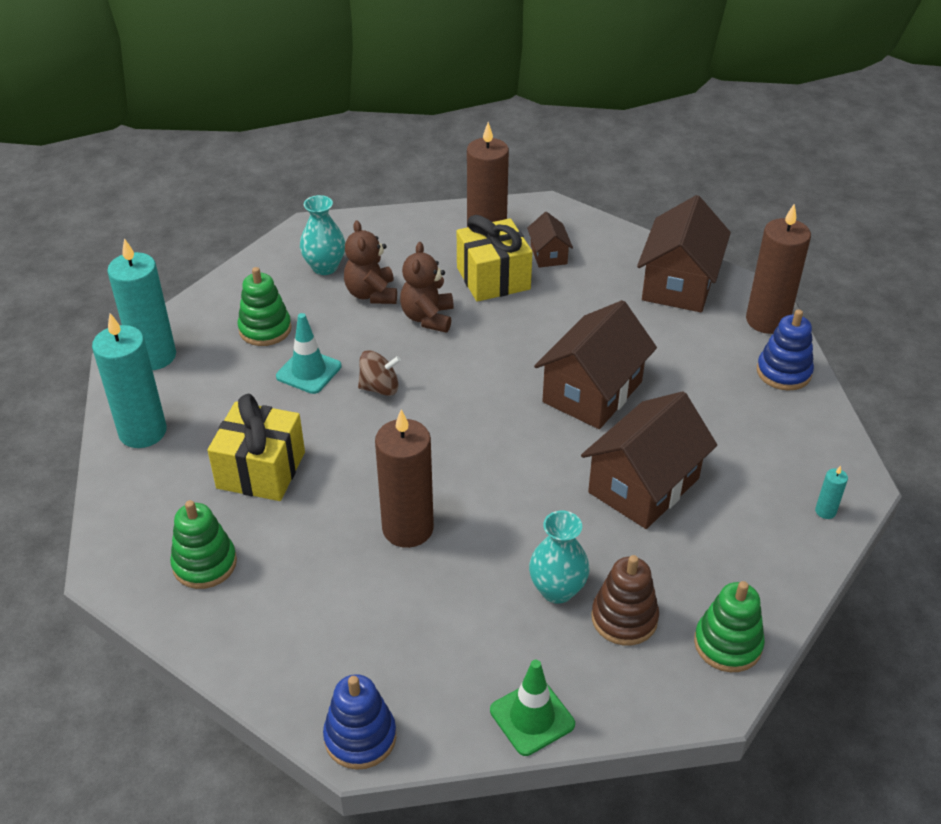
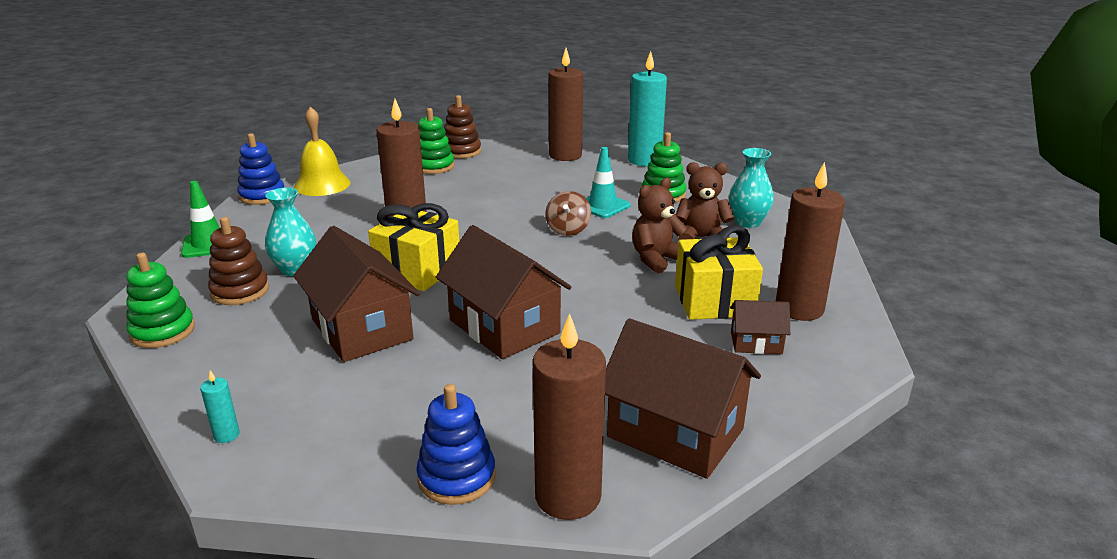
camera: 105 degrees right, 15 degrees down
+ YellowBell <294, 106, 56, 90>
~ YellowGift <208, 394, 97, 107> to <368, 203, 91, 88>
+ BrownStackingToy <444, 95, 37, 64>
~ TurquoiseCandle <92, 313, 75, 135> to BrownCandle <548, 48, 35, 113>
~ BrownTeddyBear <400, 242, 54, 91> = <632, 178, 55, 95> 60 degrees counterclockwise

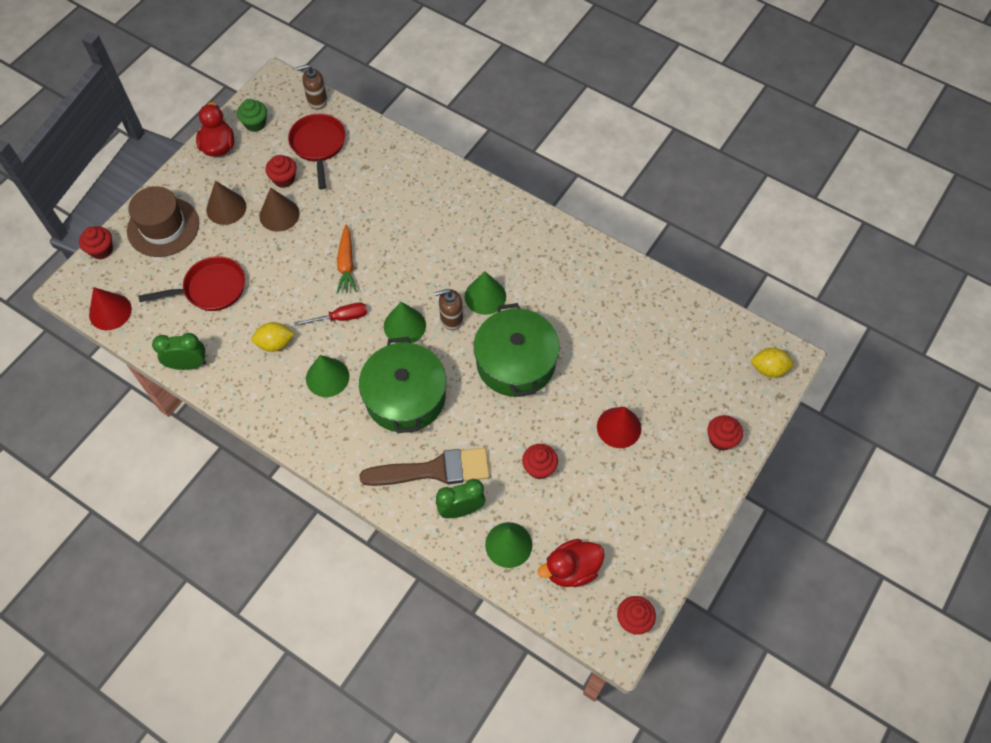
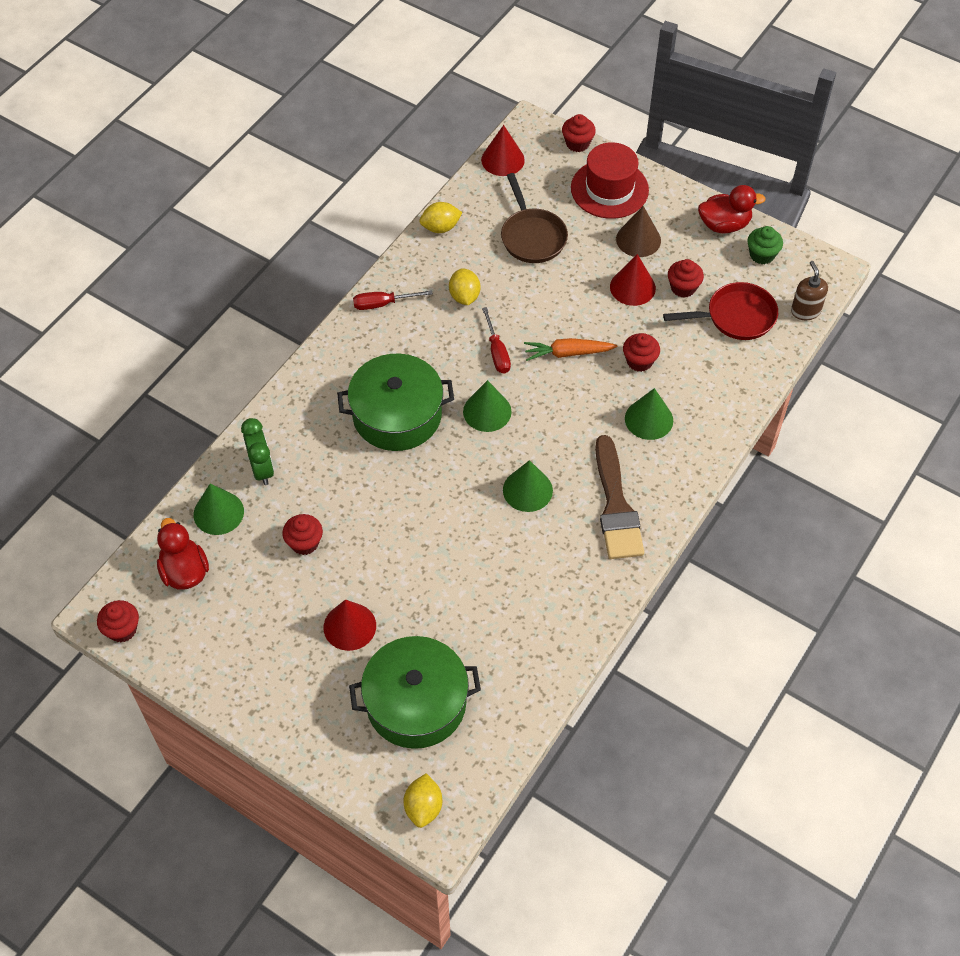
camera: 90 degrees right, 5 degrees down
~ GreenPot <474, 303, 86, 94> to <349, 636, 132, 113>
+ RedScrewdriver <353, 290, 80, 20>
~ GreenClock <152, 333, 54, 37> to YellowLemon <419, 202, 43, 31>
~ RedPan <138, 256, 107, 55> to BrownPan <501, 173, 67, 90>
~ BrownHat <127, 186, 72, 71> to RedHat <571, 142, 78, 77>
~ BrownBrush <359, 448, 131, 38> to <595, 435, 49, 124>
~ BrownCone <259, 188, 41, 44> to RedCone <610, 254, 46, 52>
~ RedCupcake <707, 415, 36, 35> to <623, 333, 37, 39>
~ GreenCone <306, 355, 43, 42> to <625, 388, 48, 52>
- BrownSoapDispenser <435, 289, 28, 41>

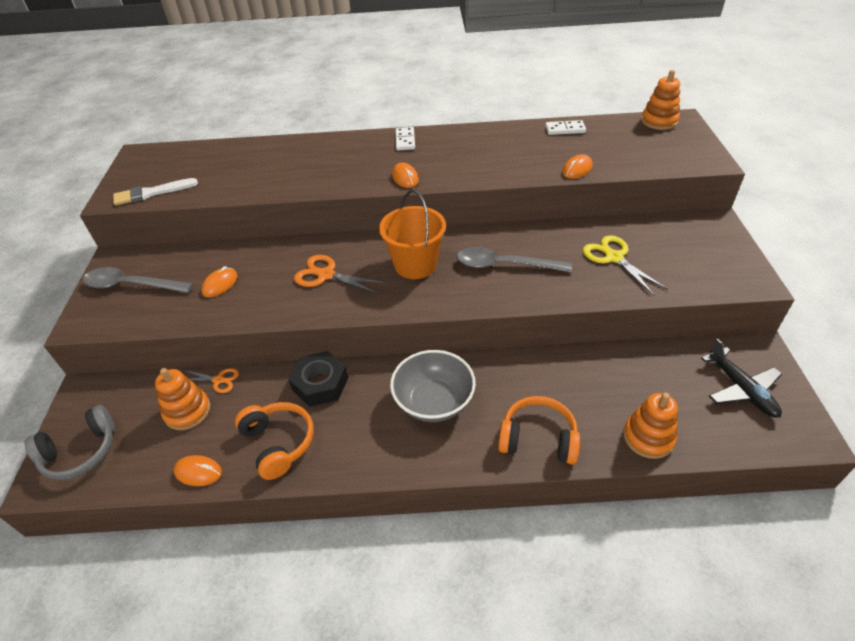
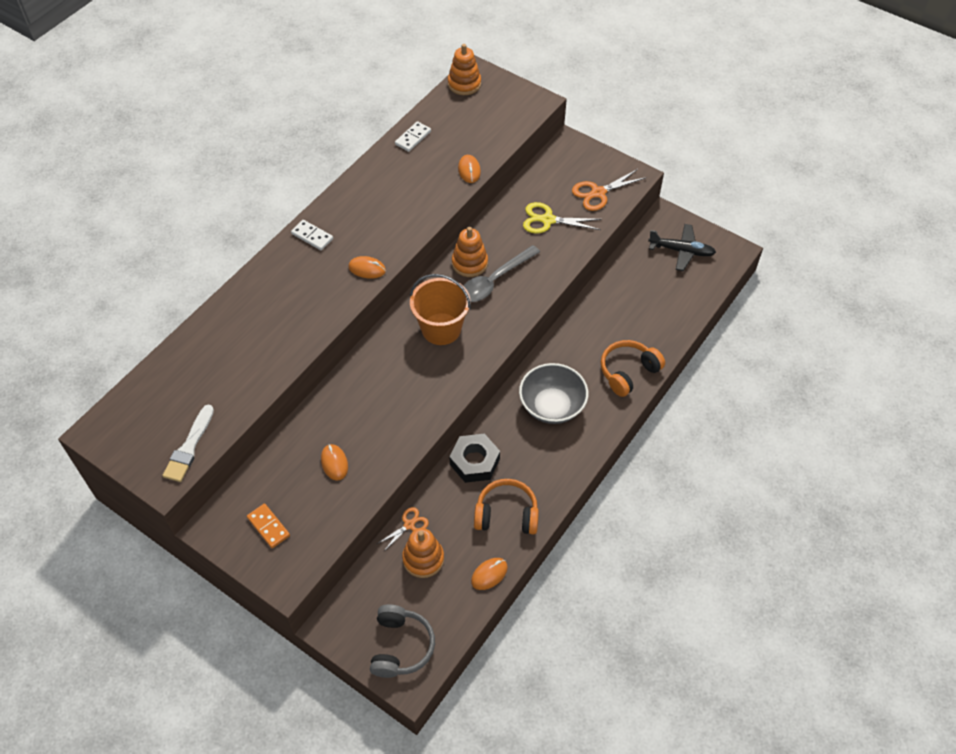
camera: 55 degrees left, 10 degrees up
~ GreySpoon <83, 267, 110, 26> to OrangeDomino <247, 504, 43, 44>
~ OrangeStackingToy <623, 393, 55, 66> to <452, 227, 36, 50>
~ OrangeScissors <294, 255, 92, 39> to <572, 169, 74, 42>

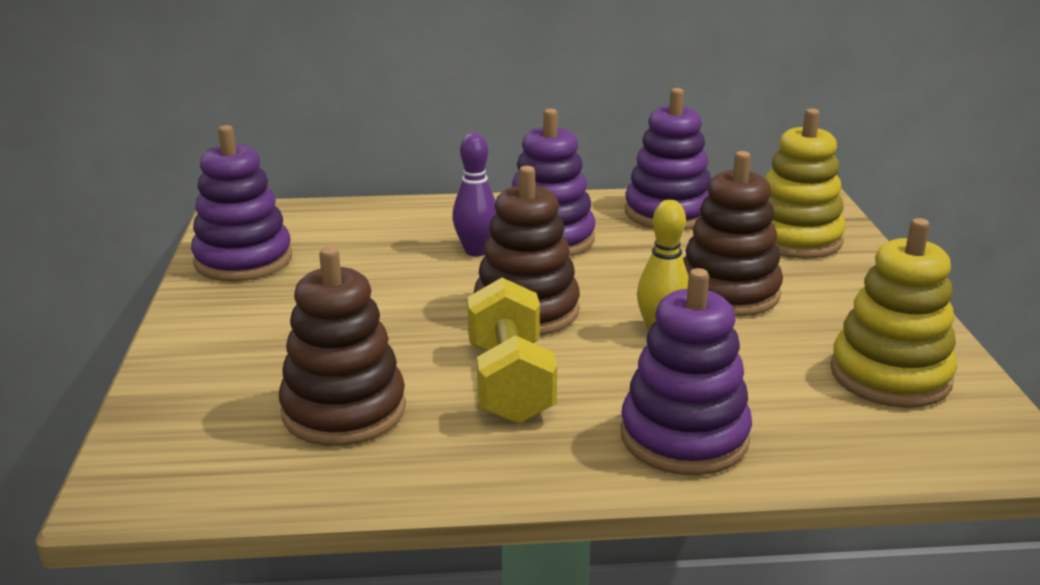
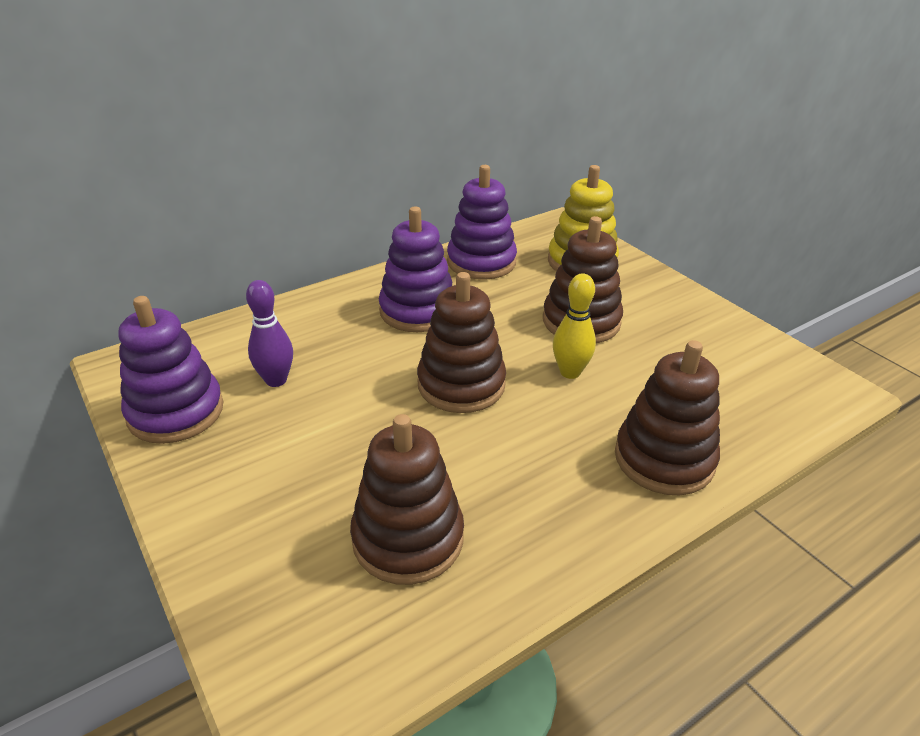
camera: 30 degrees left, 10 degrees up
~ PurpleBowlingPin <452, 133, 45, 123> to <246, 280, 47, 107>
~ PurpleStackingToy <621, 268, 131, 207> to BrownStackingToy <615, 340, 105, 155>
- YellowDumbbell <467, 278, 90, 146>
- YellowStackingToy <830, 218, 127, 190>

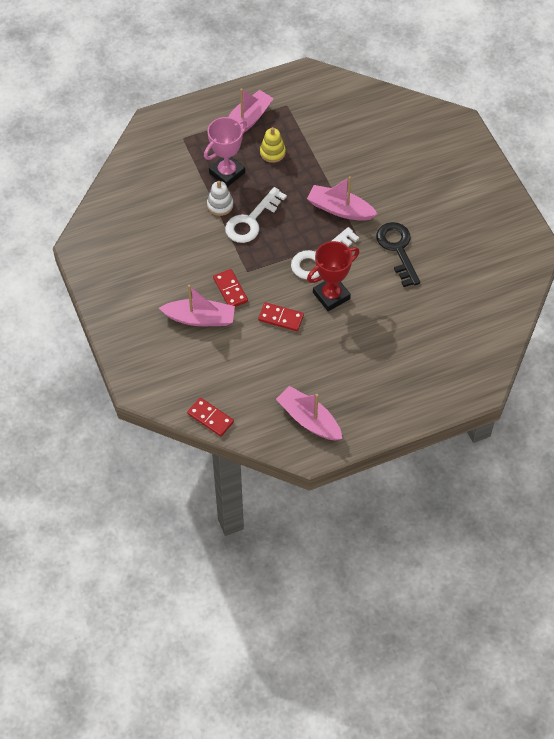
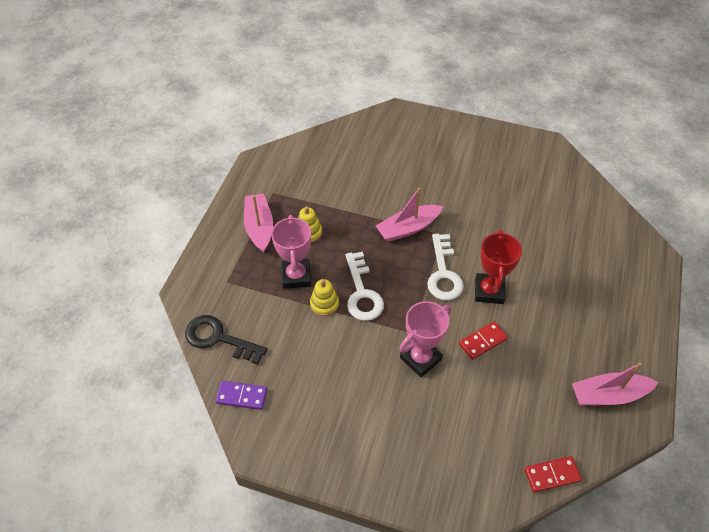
camera: 50 degrees left, 5 degrees down
~ BlackKey <376, 222, 44, 65> to <185, 315, 82, 50>
+ PurpleDomino <216, 381, 51, 29>
~ WhiteStackingToy <207, 181, 26, 35> to YellowStackingToy <310, 279, 29, 37>
~ RedDomino <213, 269, 35, 38> to PinkTrophy <399, 301, 53, 76>
- PinkBoat <159, 285, 76, 41>

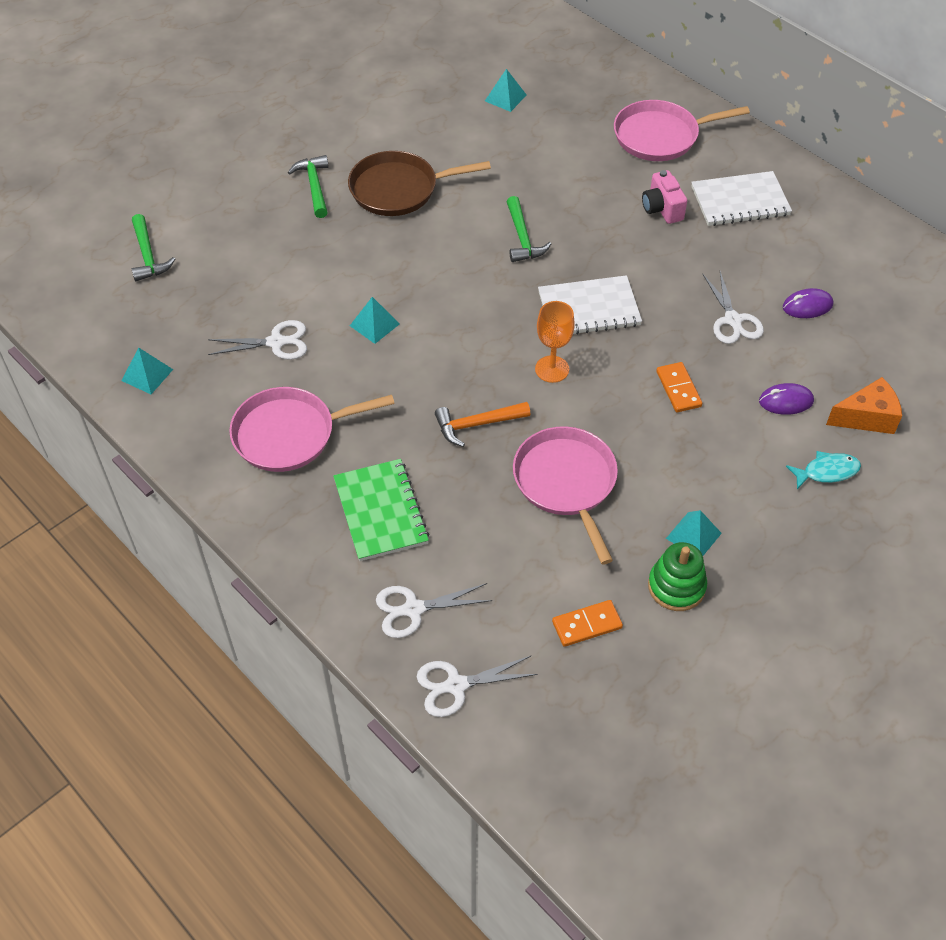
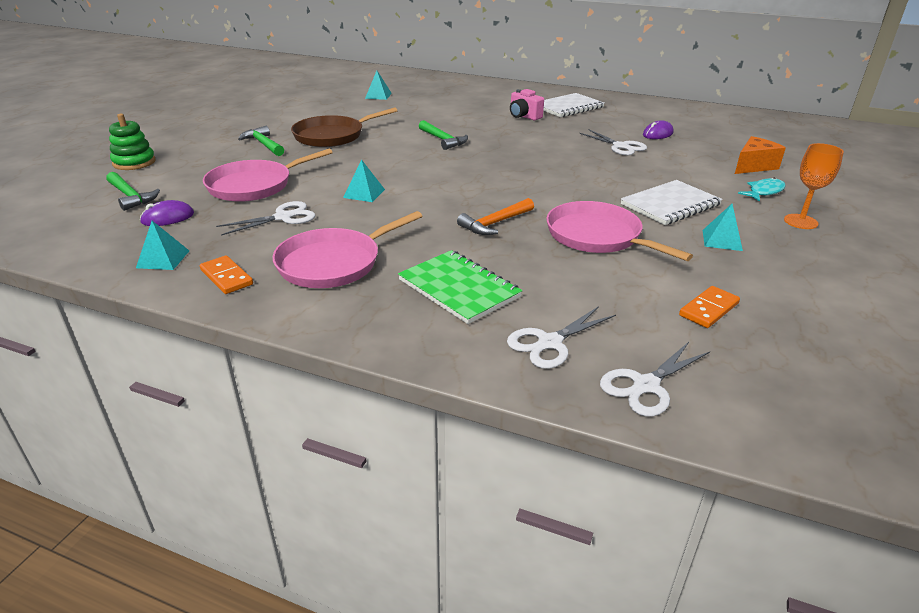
camera: 25 degrees left, 20 degrees down
~ GreenStackingToy <648, 542, 59, 69> to <109, 114, 47, 56>
~ PurpleMouse <759, 383, 55, 32> to <140, 200, 54, 26>
~ OrangeDomino <656, 362, 46, 50> to <200, 256, 53, 38>
~ PinkPan <614, 100, 136, 61> to <203, 148, 130, 54>
~ WhiteNotebook <538, 275, 104, 60> to <621, 180, 102, 45>
~ OrangeGoblet <535, 301, 40, 82> to <784, 143, 60, 86>

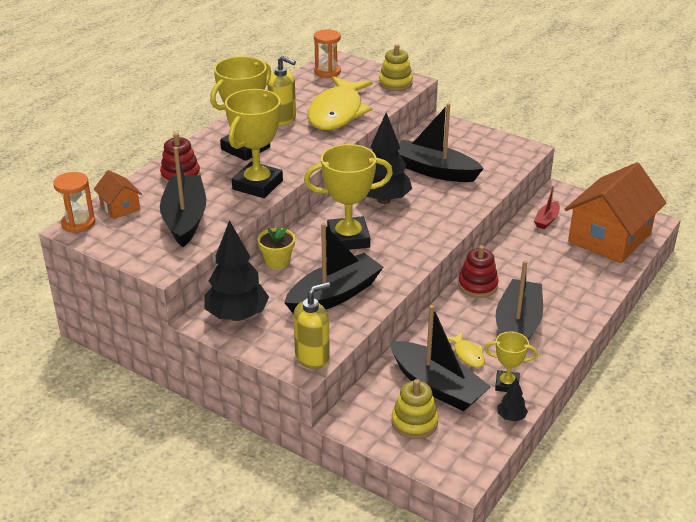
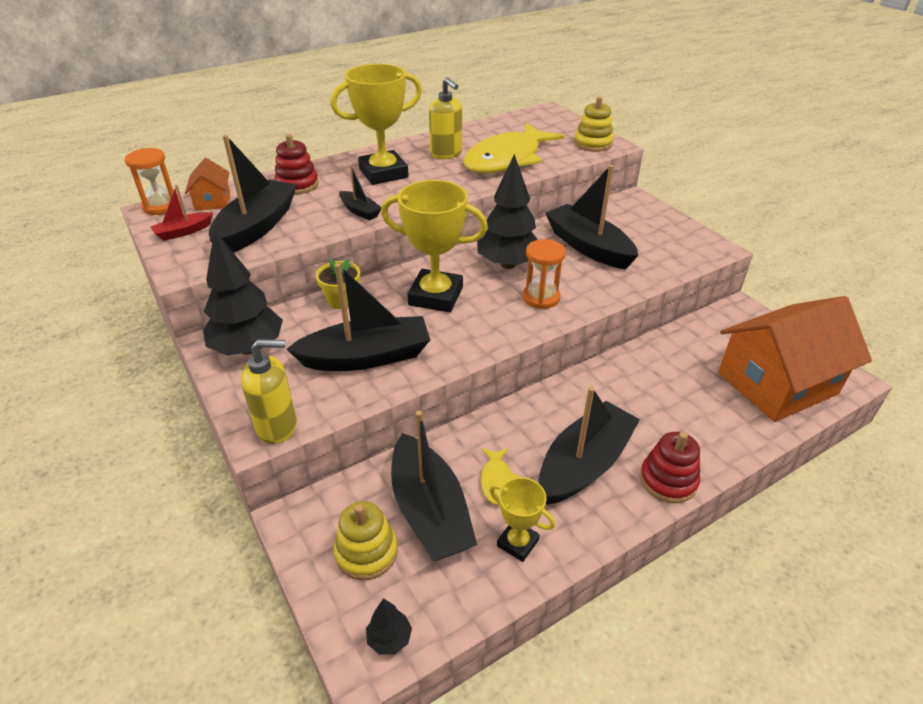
camera: 25 degrees right, 5 degrees up
~ RedBoat <534, 185, 26, 44> to <150, 185, 63, 56>
~ YellowTrophy <225, 89, 58, 109> to BlackBoat <339, 165, 43, 55>
~ BlackTree <497, 378, 31, 44> to <366, 598, 46, 56>
~ OrangeHourglass <314, 29, 27, 49> to <523, 239, 43, 70>
~ RedStackingToy <458, 245, 41, 53> to <640, 432, 60, 71>

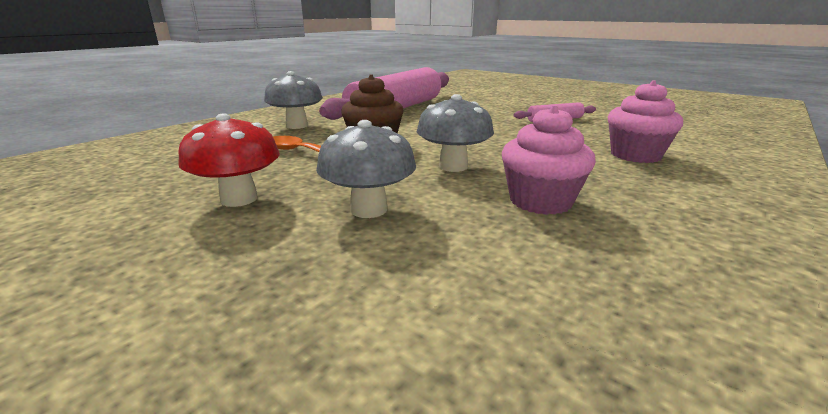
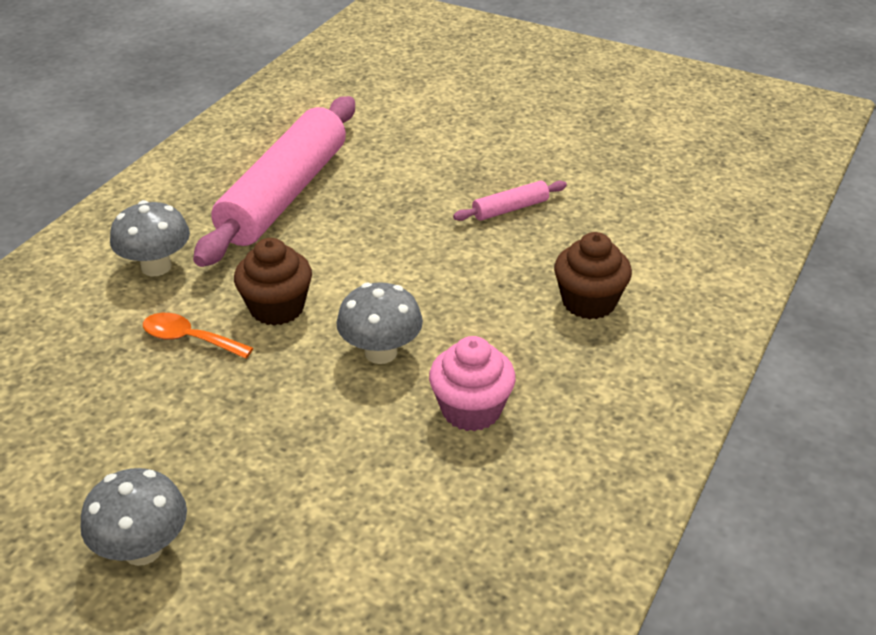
camera: 10 degrees left, 15 degrees up
~ GreyMushroom <316, 120, 100, 98> to <80, 468, 107, 98>
~ PinkCupcake <608, 80, 75, 83> to BrownCupcake <554, 232, 78, 87>
- RedMushroom <178, 113, 102, 94>

